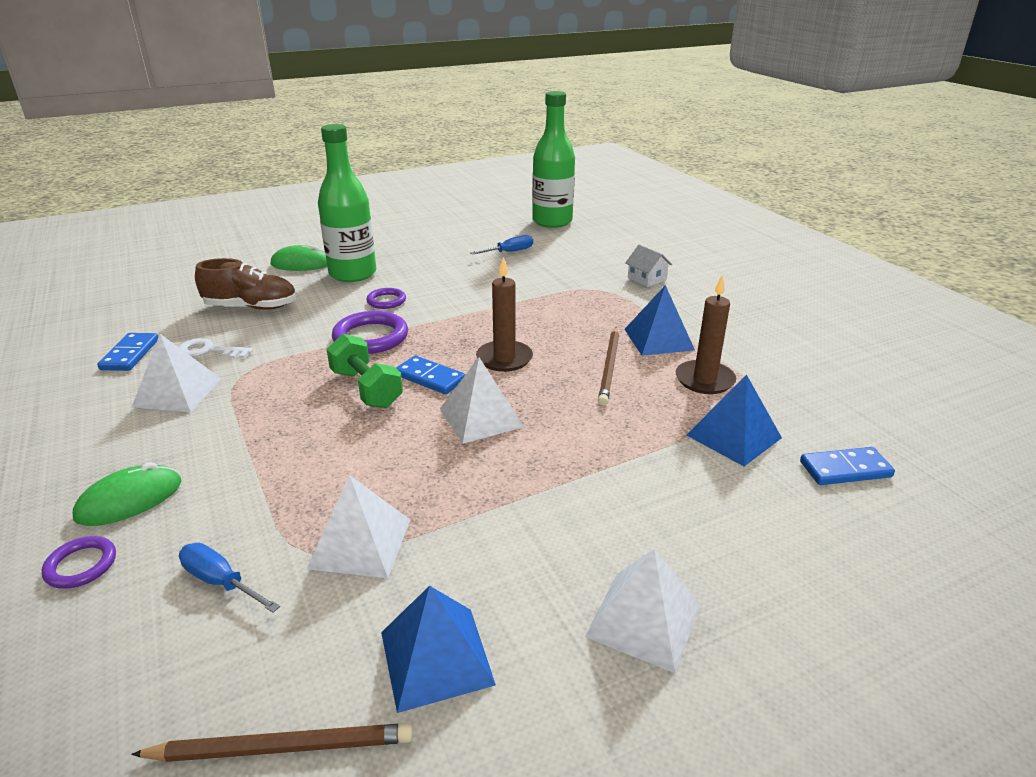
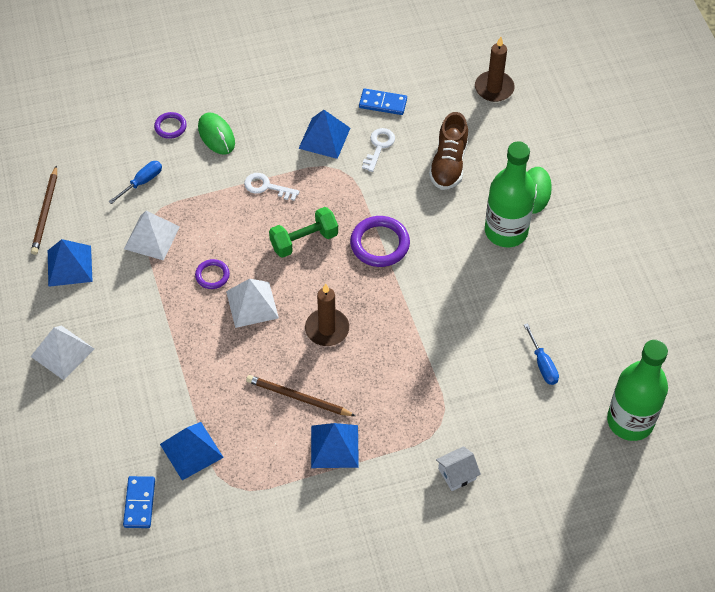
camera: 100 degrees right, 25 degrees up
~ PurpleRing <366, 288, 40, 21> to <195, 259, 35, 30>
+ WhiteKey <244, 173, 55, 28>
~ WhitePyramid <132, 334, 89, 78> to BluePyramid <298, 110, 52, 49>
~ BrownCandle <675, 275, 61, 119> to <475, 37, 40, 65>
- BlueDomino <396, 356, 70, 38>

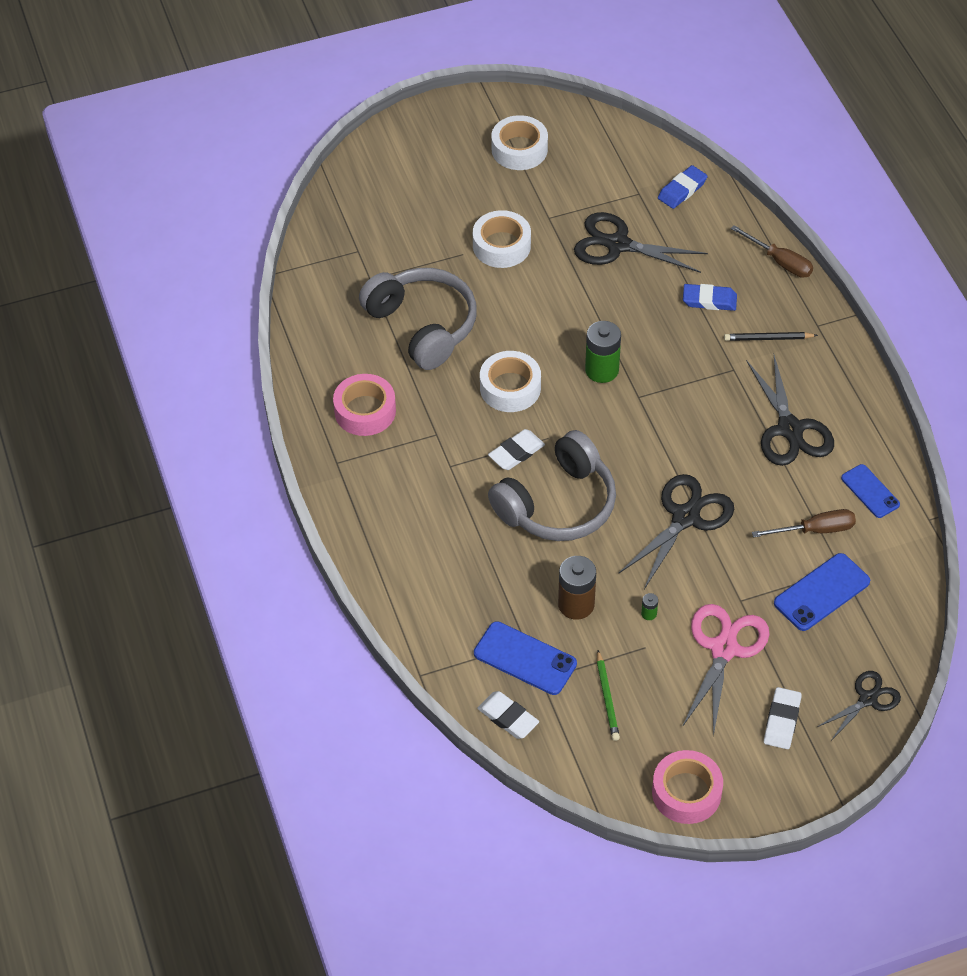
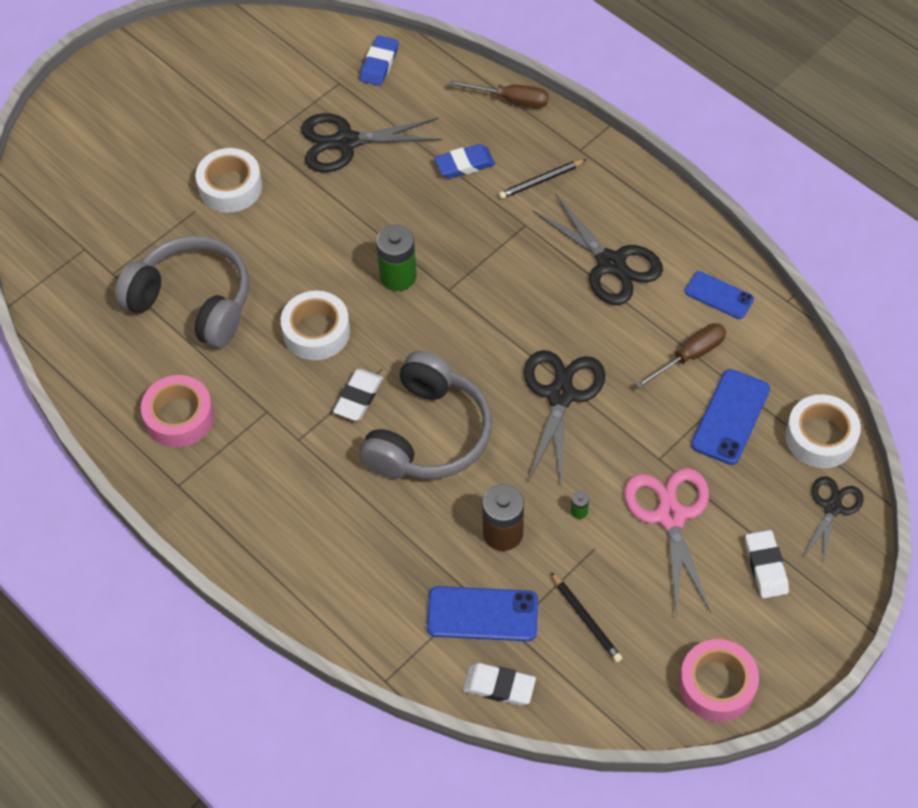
camera: 25 degrees left, 5 degrees up
~ GreenPencil <597, 650, 23, 91> to BlackPencil <551, 573, 71, 89>
~ WhiteTape <492, 115, 56, 55> to <785, 394, 76, 74>

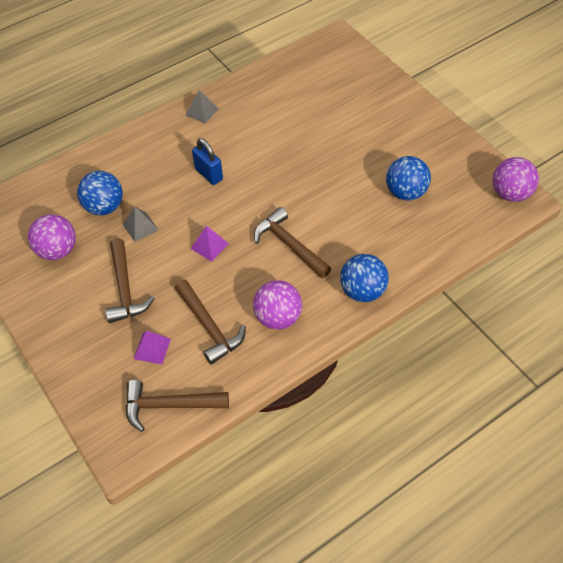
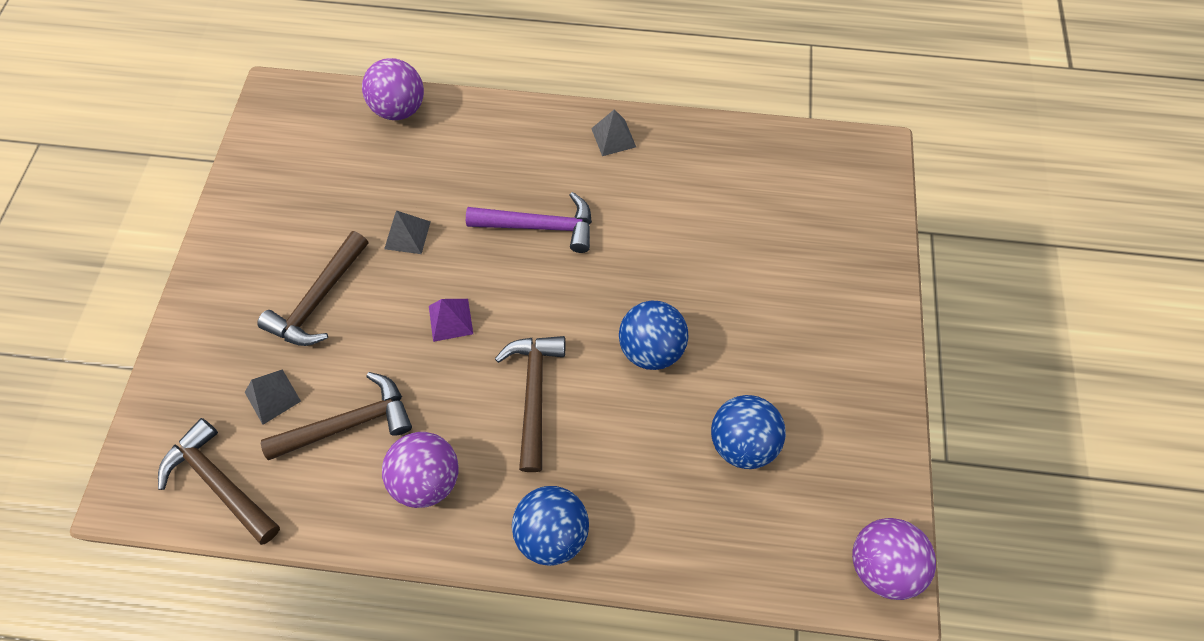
camera: 40 degrees right, 10 degrees up
~ PurplePyramid <134, 330, 37, 34> to GreyPyramid <245, 369, 56, 56>
~ BrownHammer <175, 279, 71, 86> = <261, 372, 151, 88> 120 degrees counterclockwise
~ PurpleBall <28, 214, 48, 46> to <362, 58, 62, 62>
~ BluePadlock <192, 138, 31, 47> to PurpleHammer <466, 192, 126, 61>
~ BlueBall <77, 171, 46, 44> to <619, 301, 69, 69>

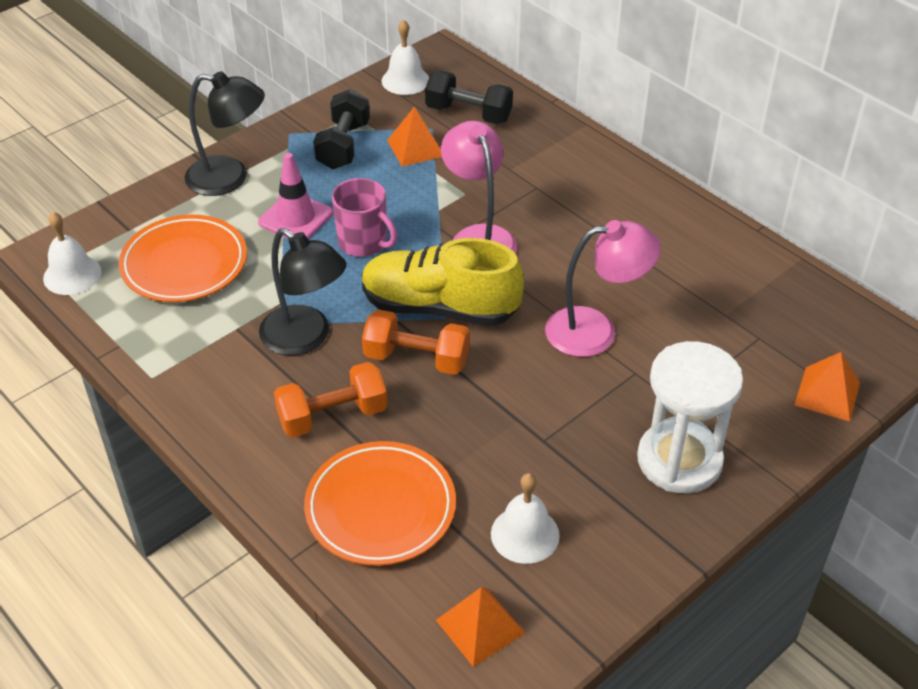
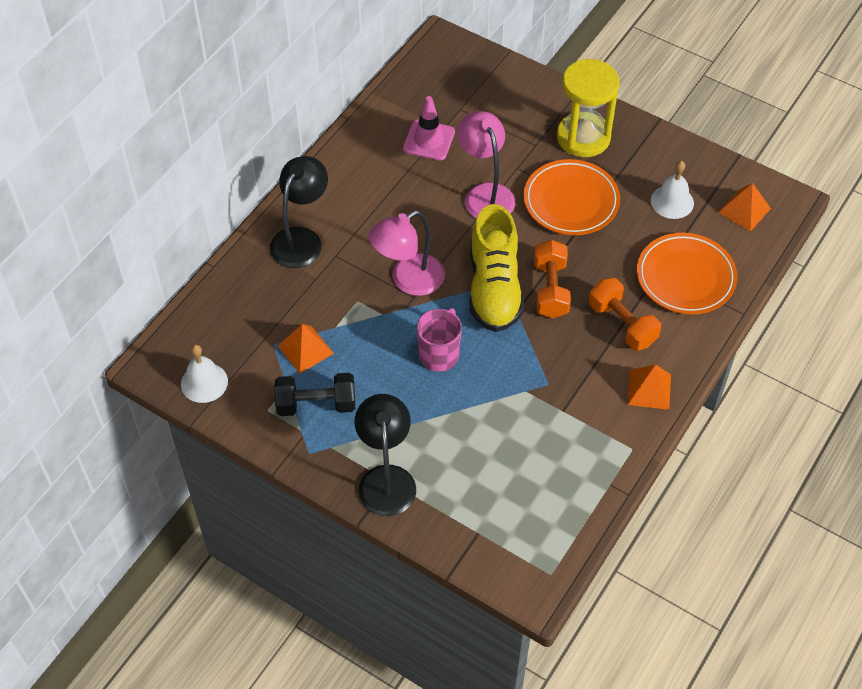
camera: 105 degrees left, 10 degrees up
~ BlackLamp <259, 228, 88, 128> to <270, 156, 58, 112>
~ PinkTrafficCone <258, 153, 75, 86> to <403, 96, 52, 64>
~ OrangePlate <119, 215, 128, 87> to <523, 159, 97, 76>
~ WhiteHourglass <637, 341, 106, 152> to YellowHourglass <557, 59, 63, 98>
~ OrangePyramid <794, 352, 66, 69> to <627, 364, 44, 46>
- WhiteBell <43, 212, 59, 83>
- BlackDumbbell <425, 71, 88, 53>

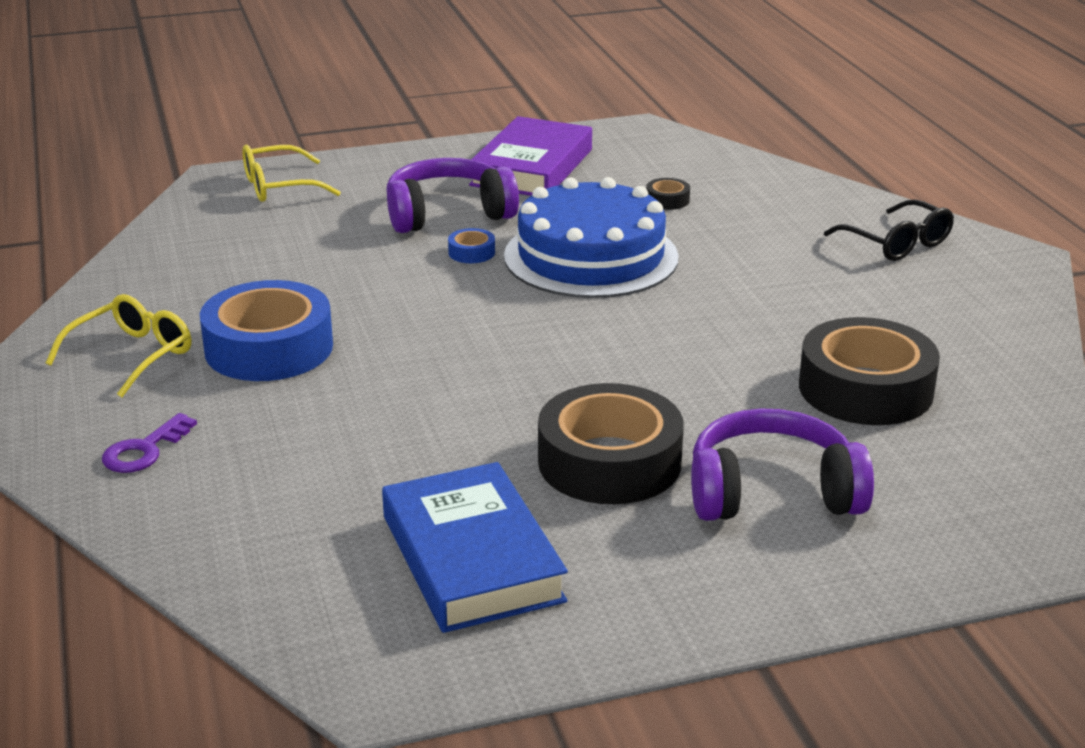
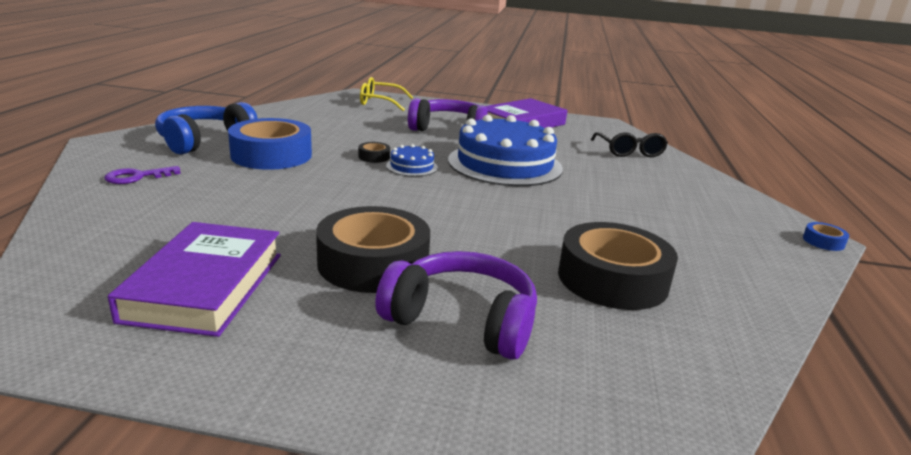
camera: 25 degrees right, 5 degrees down
~ BlueBook <382, 462, 186, 171> to PurpleBook <108, 222, 173, 115>
~ YellowGlasses <46, 294, 145, 103> to BlueHeadphones <155, 102, 103, 52>
~ BlackTape <646, 178, 44, 32> to <358, 142, 32, 21>
+ BlueCake <386, 144, 52, 33>
~ BlackGlasses <824, 199, 130, 62> to <591, 132, 77, 25>
~ BlueTape <448, 228, 47, 35> to <803, 222, 46, 29>

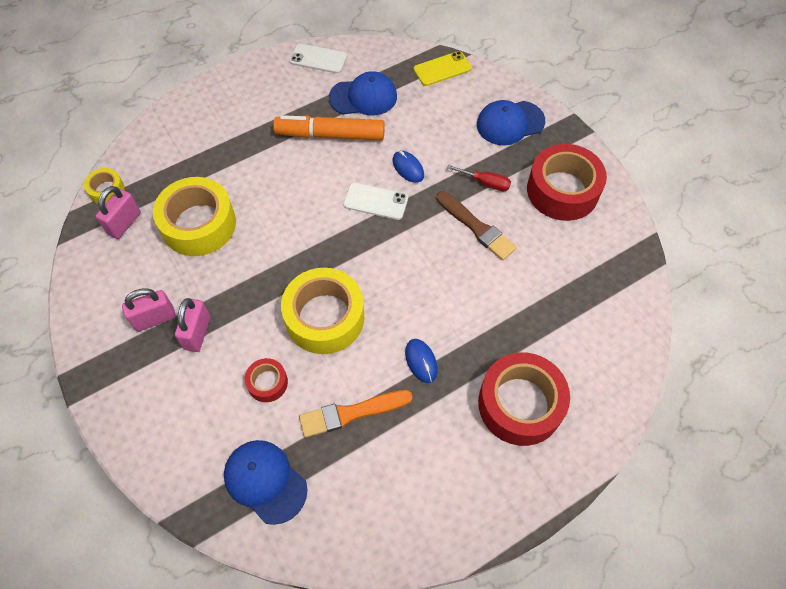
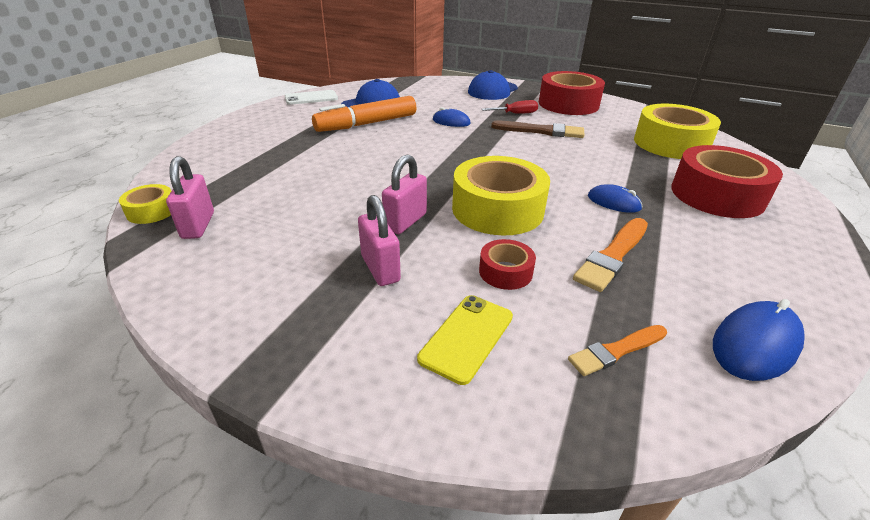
camera: 35 degrees left, 25 degrees down
~ PinkPadlock <122, 288, 54, 44> to <382, 154, 45, 80>
~ YellowPhone <413, 51, 59, 35> to <417, 295, 96, 90>
~ BlueCap <224, 440, 84, 85> to OrangeBrush <568, 325, 99, 51>
~ YellowTape <153, 177, 83, 79> to <634, 104, 87, 55>
+ BlueMouse <713, 299, 91, 82>
- WhitePhone <343, 183, 65, 37>

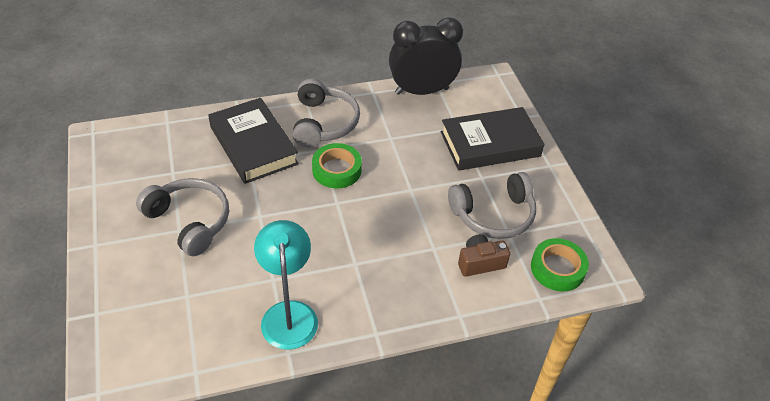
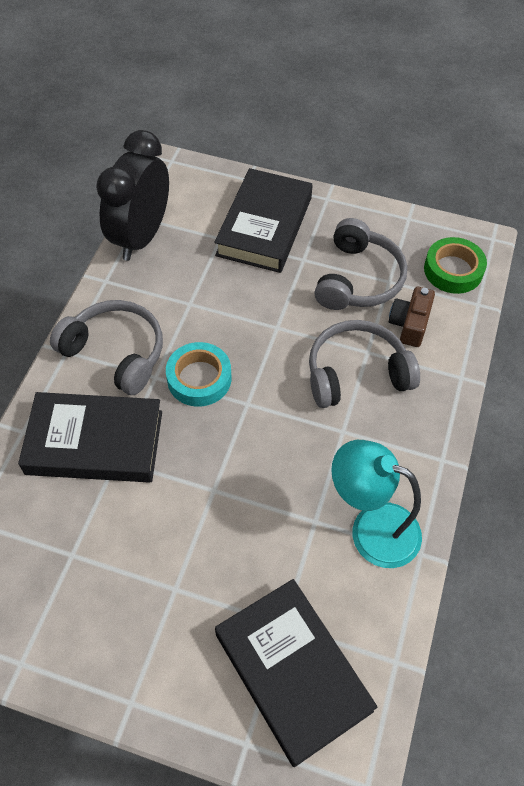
camera: 55 degrees left, 10 degrees up
~ GreenTape <312, 143, 50, 45> to TurquoiseTape <166, 342, 65, 65>
+ BlackBook <215, 579, 162, 188>
~ GreyHeadphones <136, 178, 93, 78> to <309, 320, 111, 88>

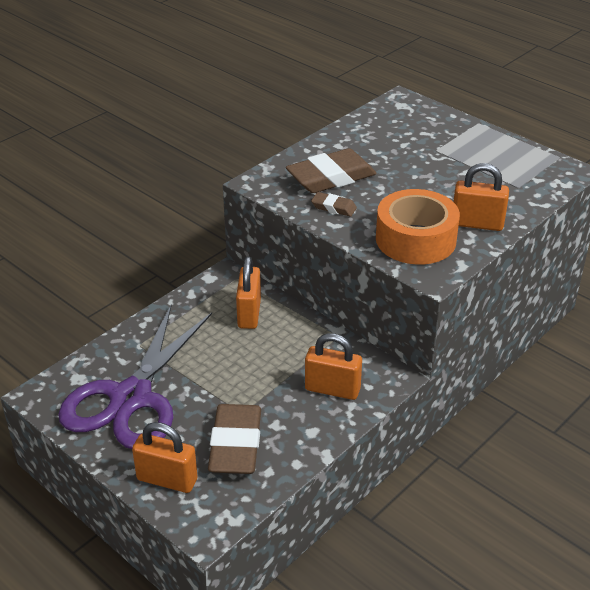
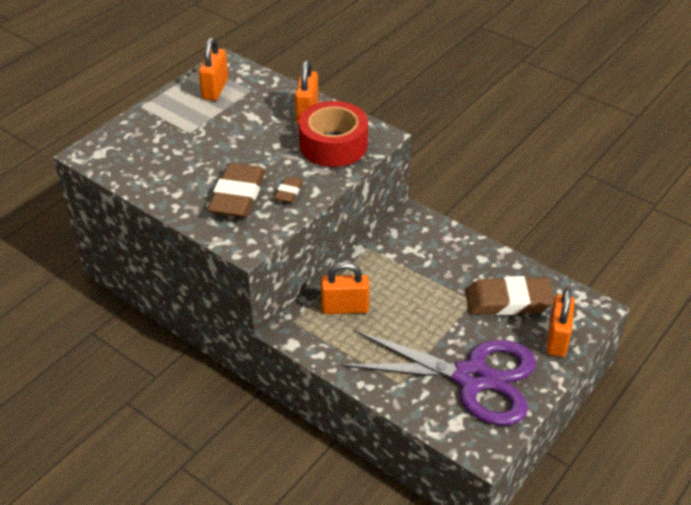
camera: 95 degrees left, 5 degrees up
~ OrangePadlock <305, 333, 57, 67> to <199, 37, 29, 64>
~ BrownEraser <286, 148, 91, 45> = <207, 163, 58, 55> 45 degrees clockwise
~ OrangeTape <376, 189, 84, 76> to RedTape <298, 101, 70, 66>

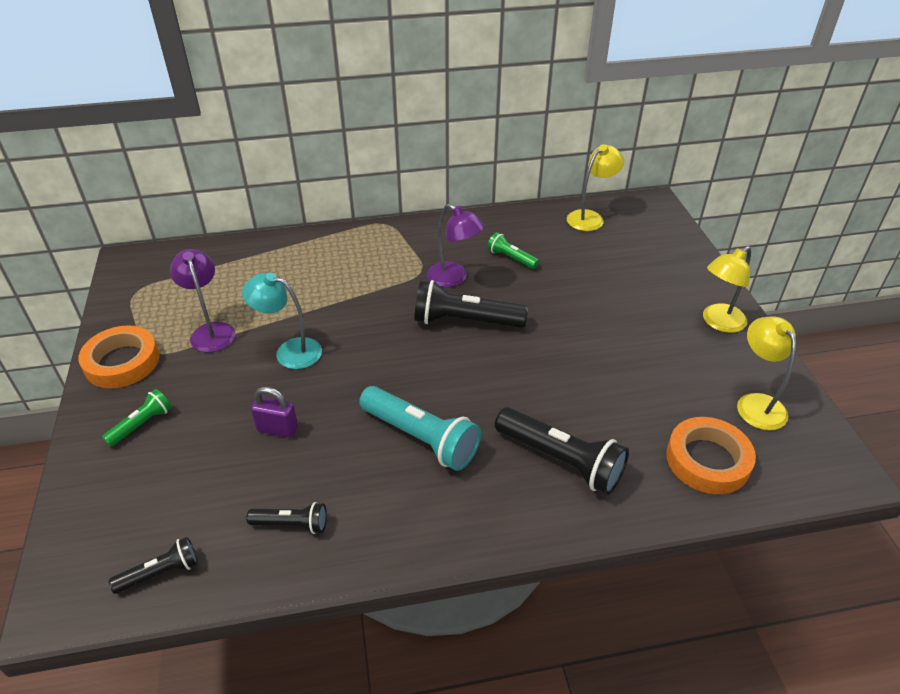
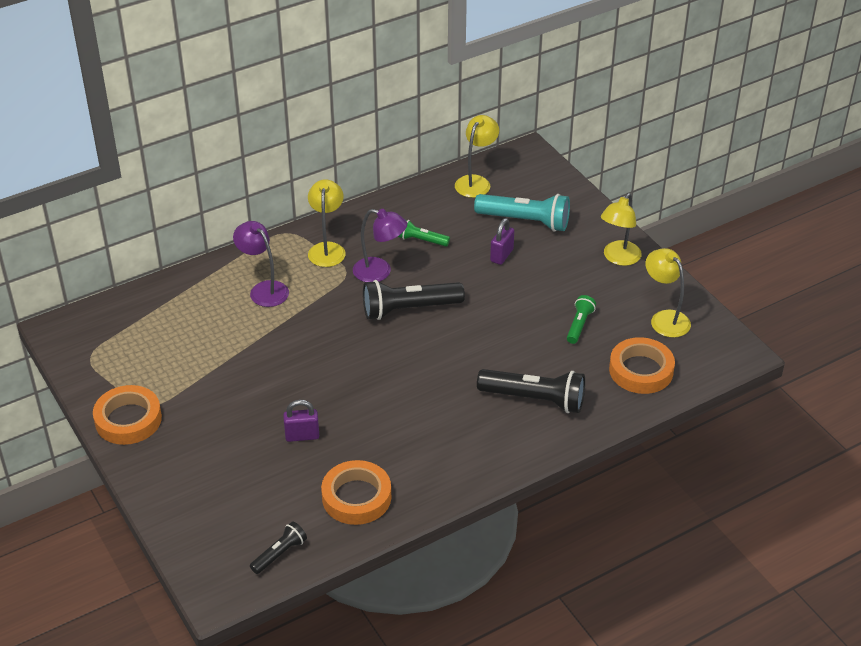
camera: 20 degrees left, 0 degrees up
~ PurpleLamp <170, 249, 65, 103> to <233, 221, 56, 86>
+ YellowLamp <308, 179, 38, 88>
~ BlackFlashlight <247, 502, 80, 32> to OrangeTape <321, 460, 70, 65>
~ TurquoiseFlashlight <359, 386, 122, 85> to <474, 194, 96, 38>
+ PurplePadlock <490, 218, 24, 47>
~ GreenFlashlight <102, 389, 70, 58> to <567, 295, 29, 49>
- TurquoiseLamp <242, 273, 80, 96>

